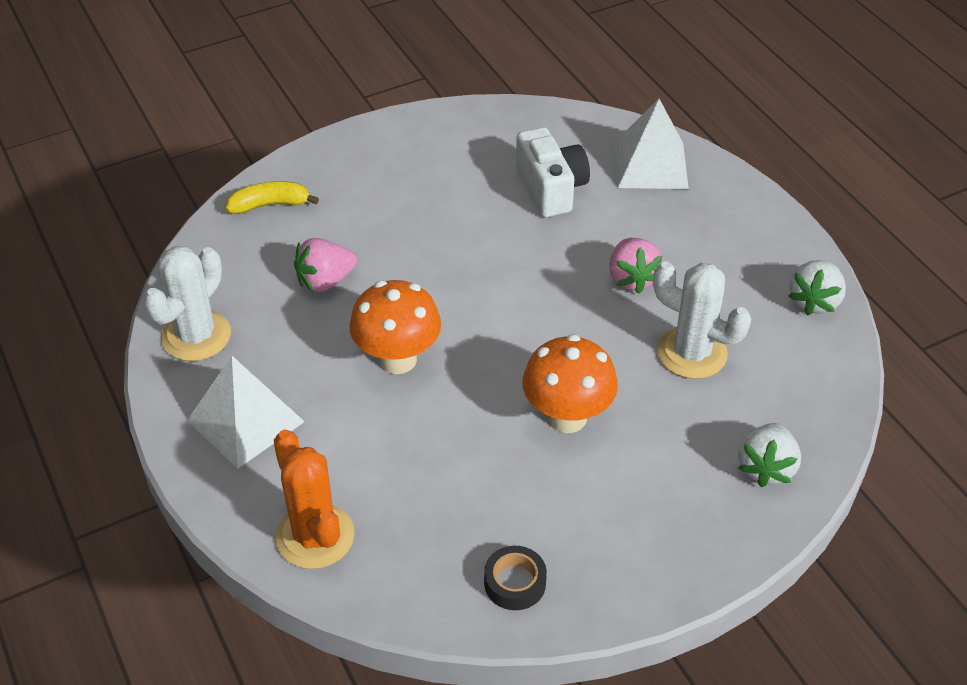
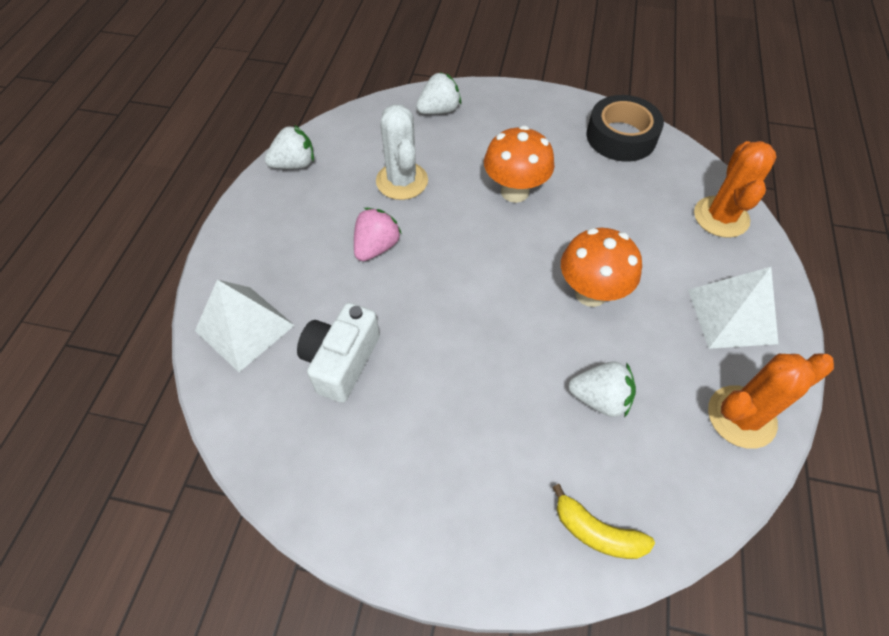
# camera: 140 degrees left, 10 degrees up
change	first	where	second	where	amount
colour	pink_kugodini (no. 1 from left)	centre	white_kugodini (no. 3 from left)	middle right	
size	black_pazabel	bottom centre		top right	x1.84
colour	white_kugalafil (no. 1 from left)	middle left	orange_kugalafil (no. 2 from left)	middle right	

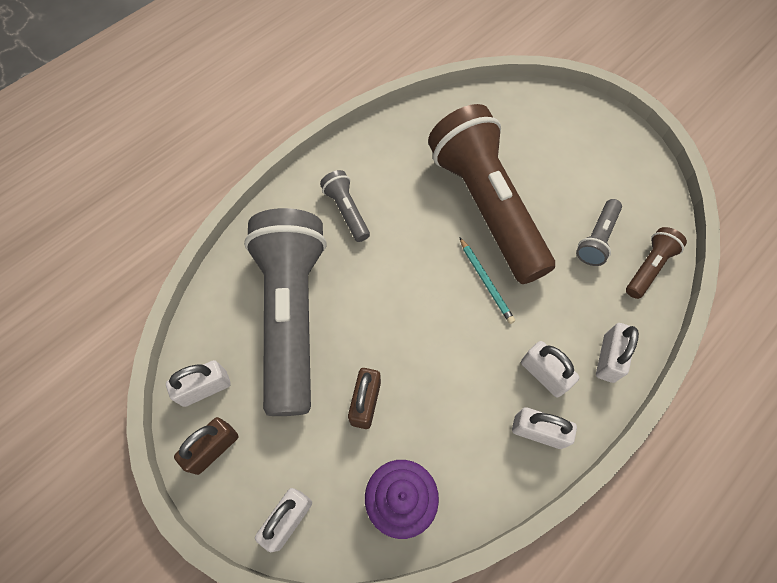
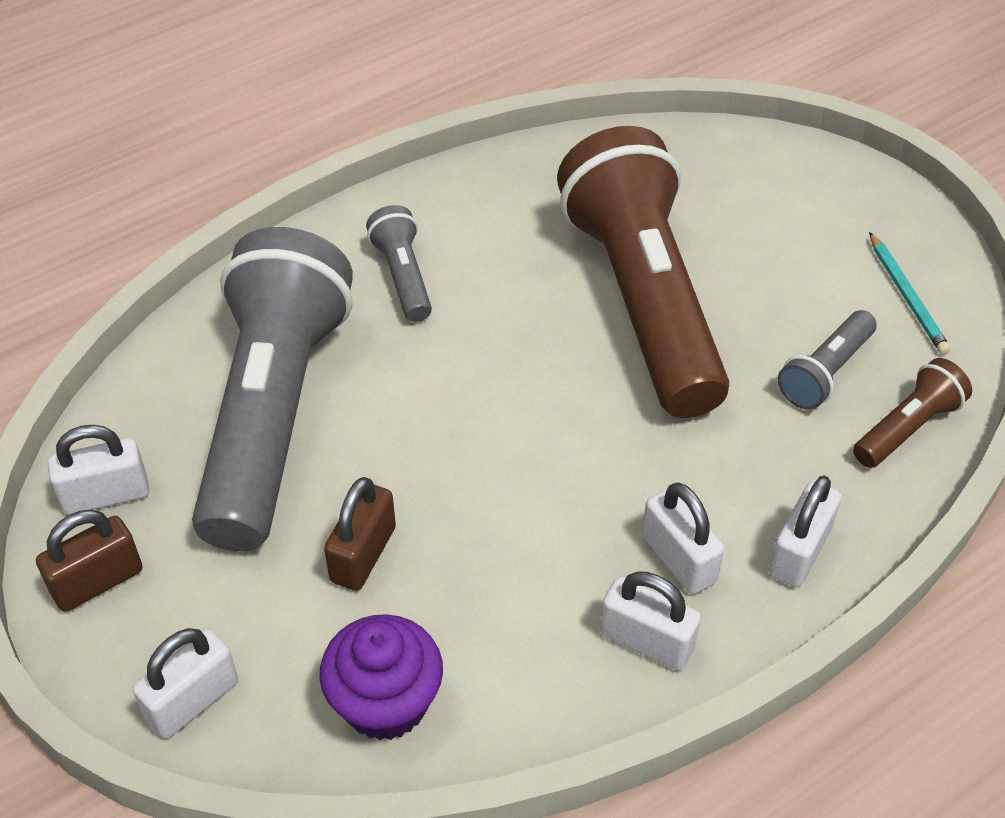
# camera: 10 degrees right, 15 degrees down
change	first	where	second	where	amount
relocated	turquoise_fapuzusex	centre		middle right	

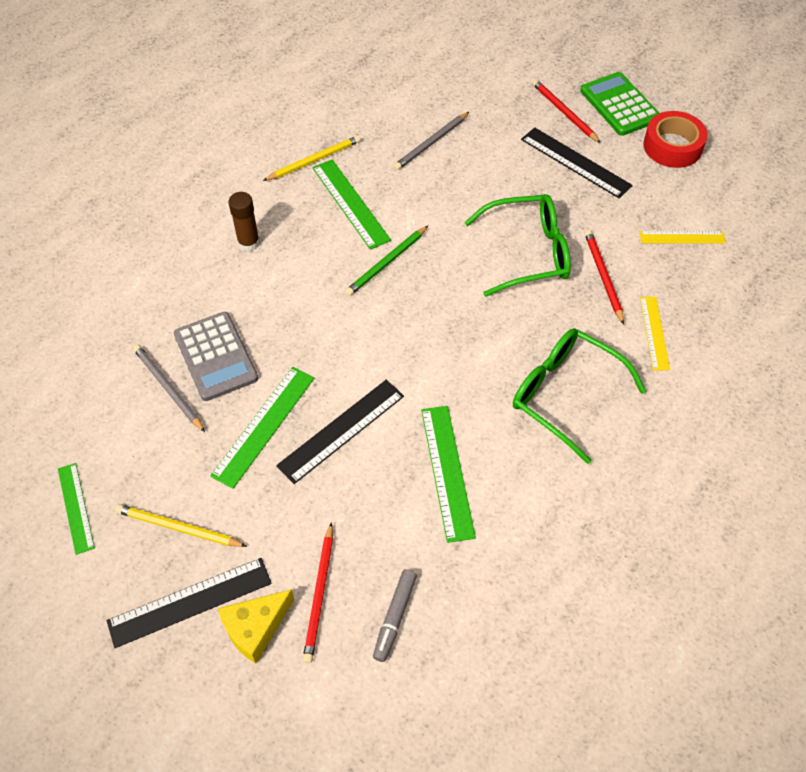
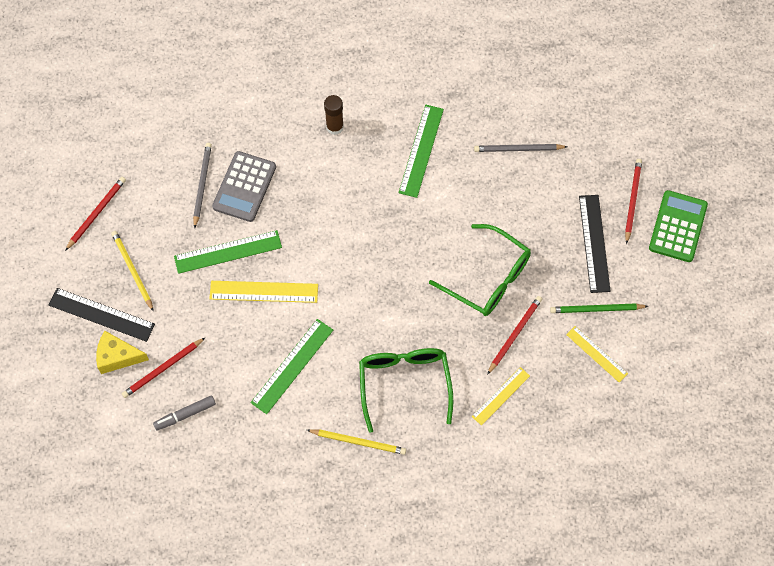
# camera: 45 degrees right, 10 degrees up
change	first	where	second	where	amount
exchanged	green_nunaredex (no. 1 from left)	middle left	red_fapuzusex (no. 1 from left)	middle left	
colour	black_nunaredex (no. 2 from left)	centre	yellow_nunaredex (no. 1 from left)	centre	
relocated	yellow_fapuzusex (no. 2 from left)	top centre		bottom centre	
relocated	green_fapuzusex	centre		middle right	
missing	red_pazabel	top right			

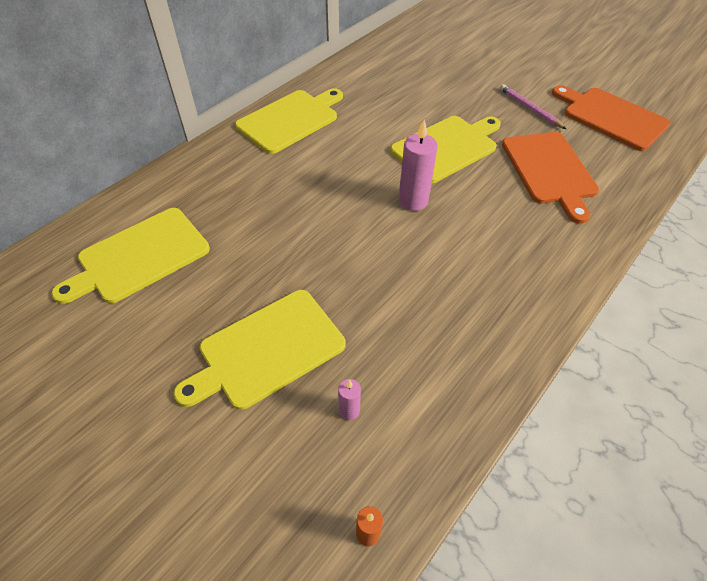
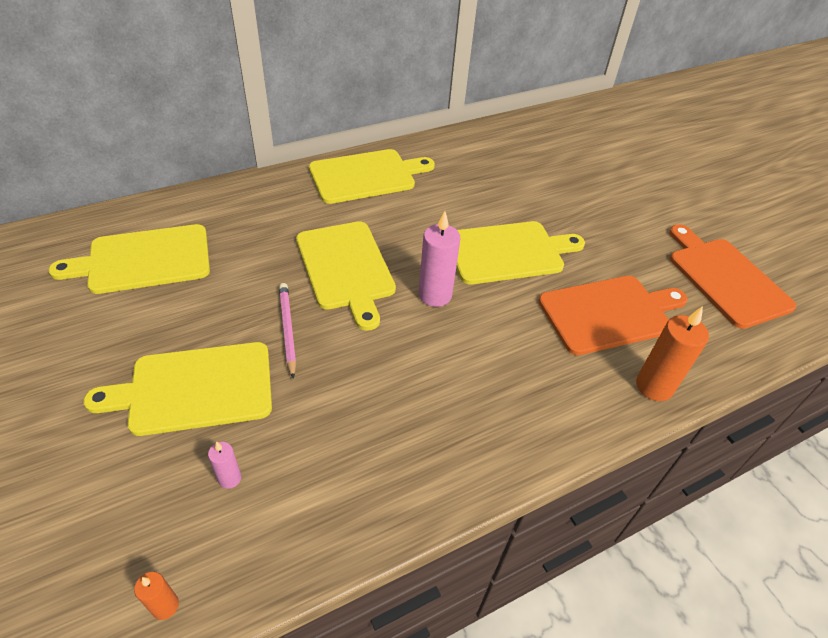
# camera: 20 degrees right, 5 degrees down
change	first	where	second	where	amount
relocated	pink_fapuzusex	top right		centre	
appeared			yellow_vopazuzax (no. 3 from left)	centre	
spun	orange_vopazuzax (no. 1 from left)	top right		middle right	120 degrees counterclockwise
appeared			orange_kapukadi (no. 2 from left)	middle right	

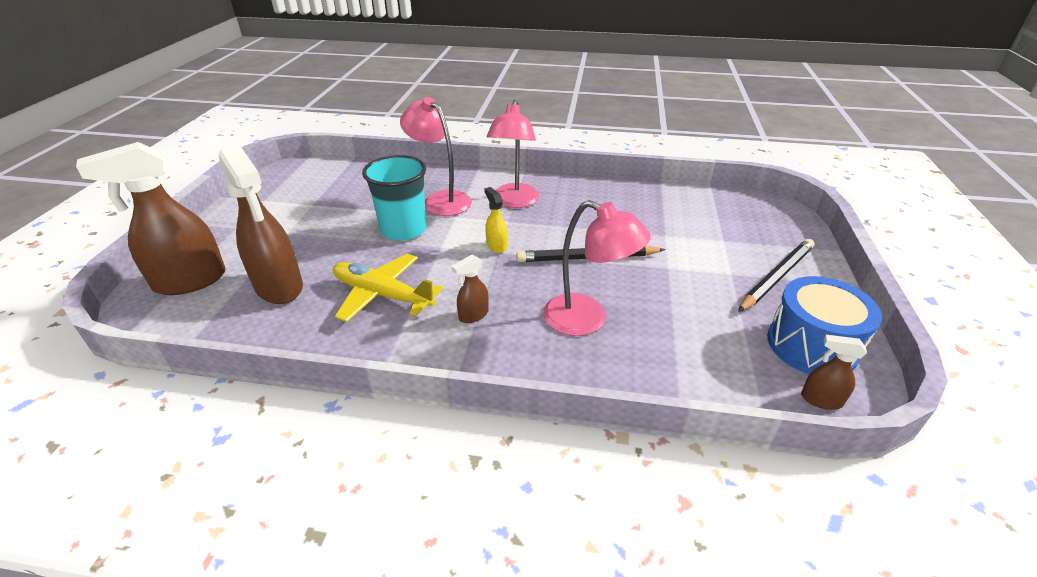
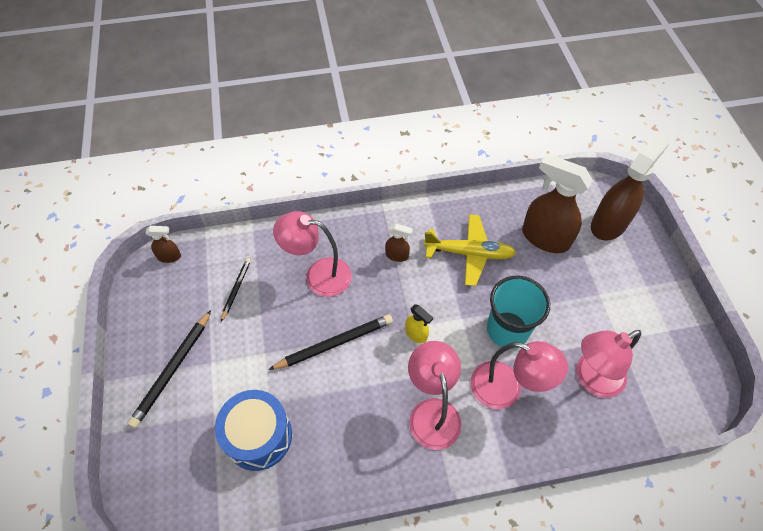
# camera: 160 degrees right, 20 degrees up
change	first	where	second	where	amount
relocated	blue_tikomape	middle right		bottom left	
appeared			black_fapuzusex (no. 2 from left)	middle left	
spun	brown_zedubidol (no. 3 from left in the first image)	centre	brown_zedubidol (no. 2 from left)	centre	75 degrees clockwise
appeared			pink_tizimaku (no. 4 from left)	bottom right	

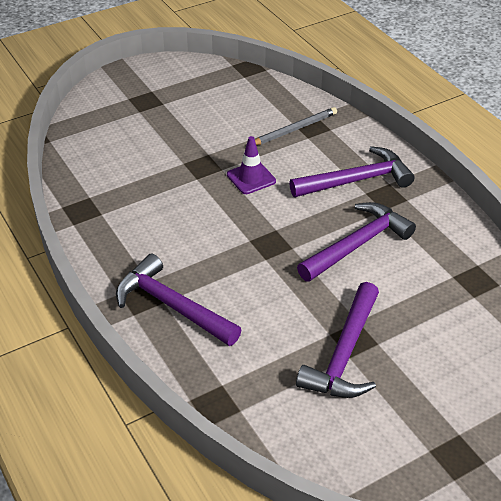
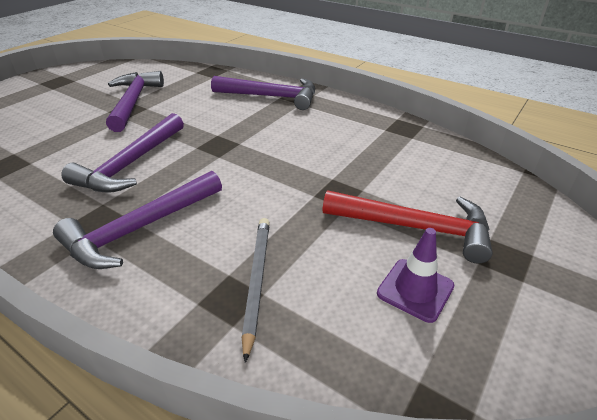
# camera: 155 degrees right, 5 degrees down
change	first	where	second	where	amount
spun	grey_fapuzusex	top centre		bottom centre	150 degrees clockwise
appeared			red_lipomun	middle right	
relocated	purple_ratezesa	top centre		middle right	

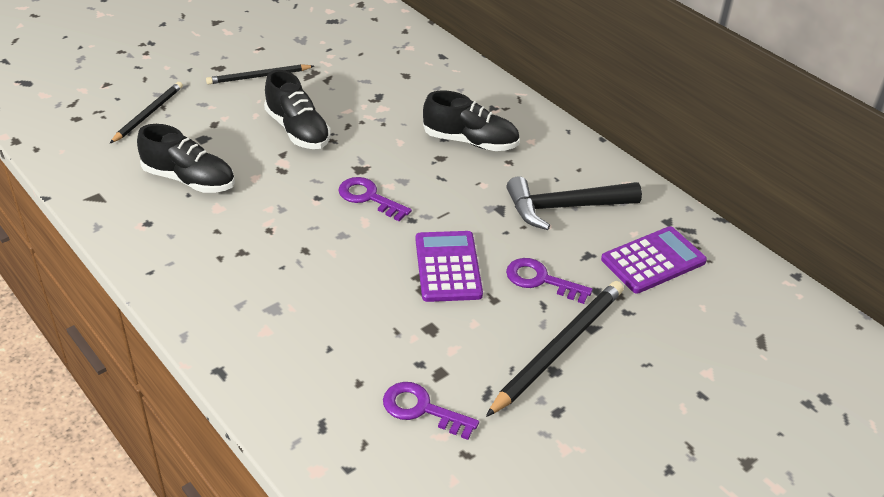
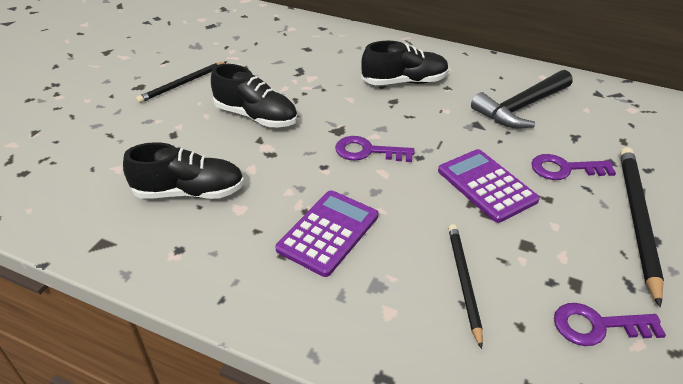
# camera: 25 degrees left, 0 degrees up
change	first	where	second	where	amount
relocated	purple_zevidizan (no. 2 from left in the first image)	middle right	purple_zevidizan (no. 1 from left)	centre	
relocated	black_fapuzusex (no. 1 from left in the first image)	top left	black_fapuzusex (no. 2 from left)	bottom right	

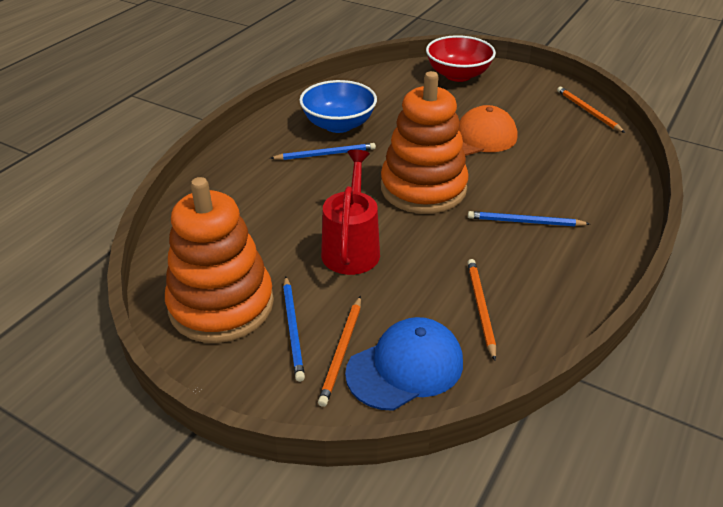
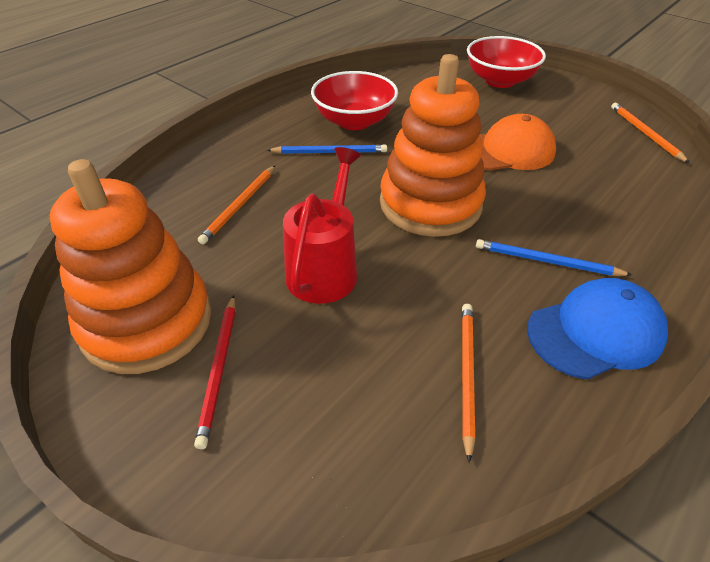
# camera: 10 degrees right, 5 degrees up
change	first	where	second	where	amount
colour	blue_fapuzusex (no. 1 from left)	centre	red_fapuzusex	middle left	
relocated	orange_fapuzusex (no. 1 from left)	bottom centre		middle left	
colour	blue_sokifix	top centre	red_sokifix (no. 1 from left)	top centre	
relocated	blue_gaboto	bottom centre		middle right	

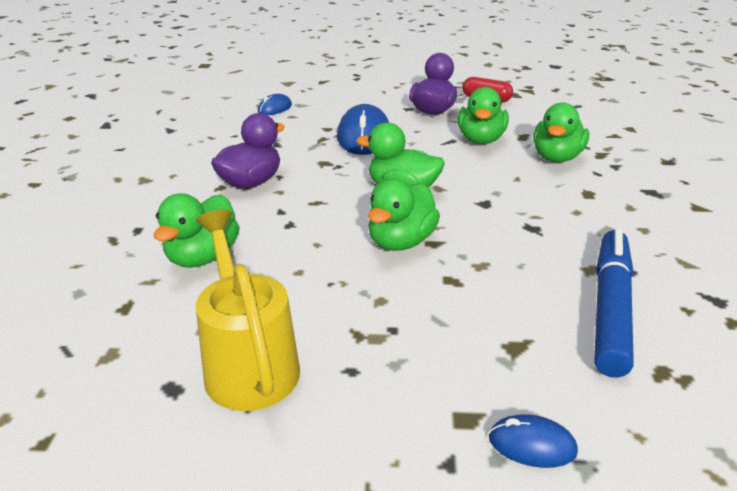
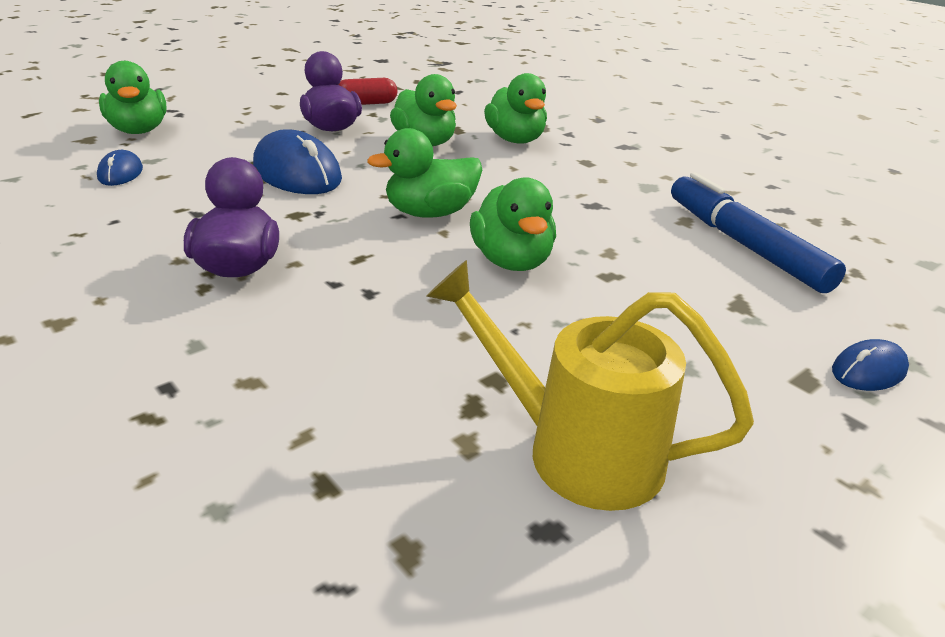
# camera: 45 degrees left, 0 degrees up
change	first	where	second	where	amount
relocated	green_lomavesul (no. 1 from left)	middle left		top left	

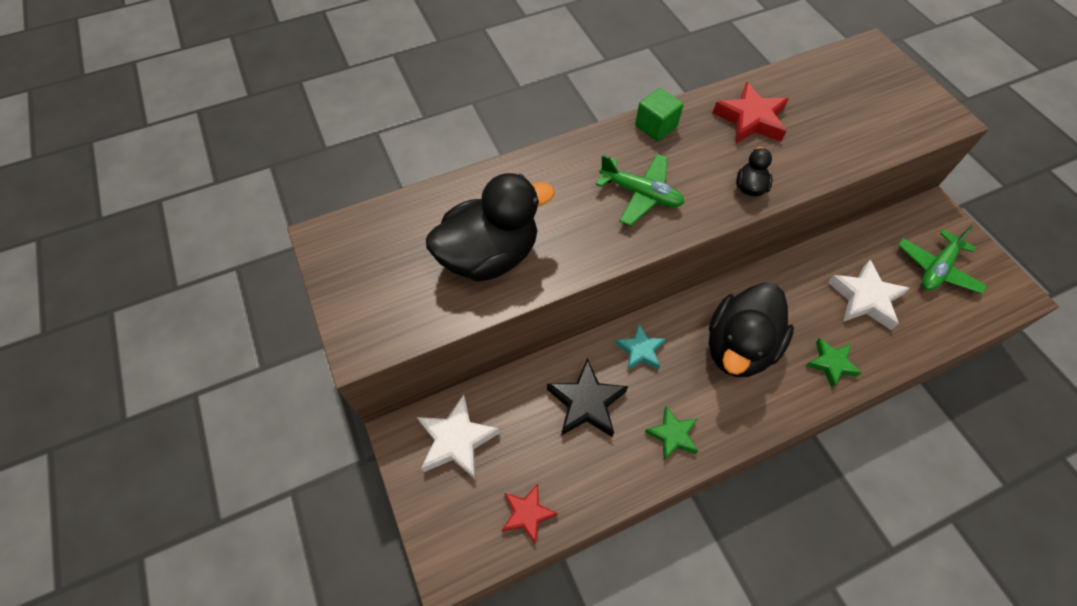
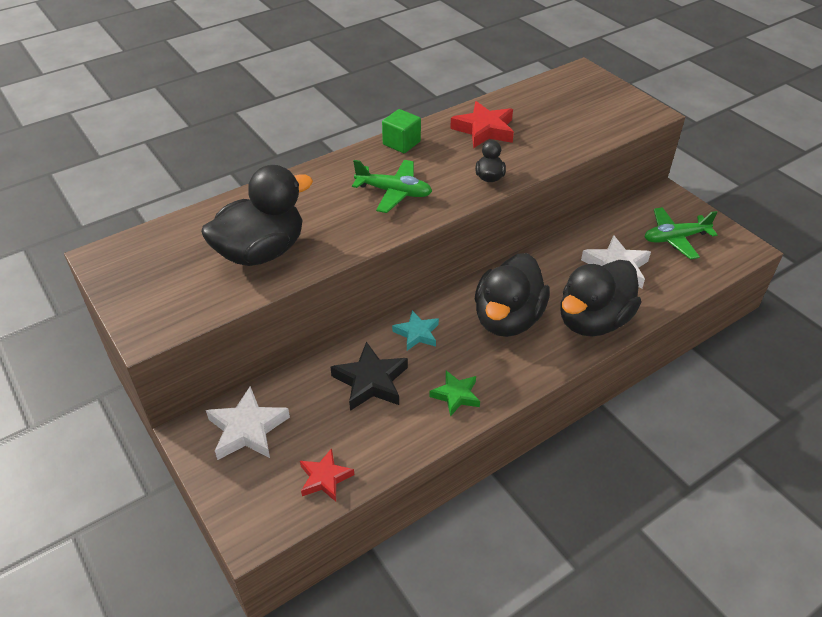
# camera: 10 degrees left, 15 degrees down
change	first	where	second	where	amount
exchanged	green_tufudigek (no. 2 from left)	middle right	black_lomavesul (no. 4 from left)	middle right	
spun	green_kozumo (no. 2 from left)	middle right		middle right	45 degrees clockwise

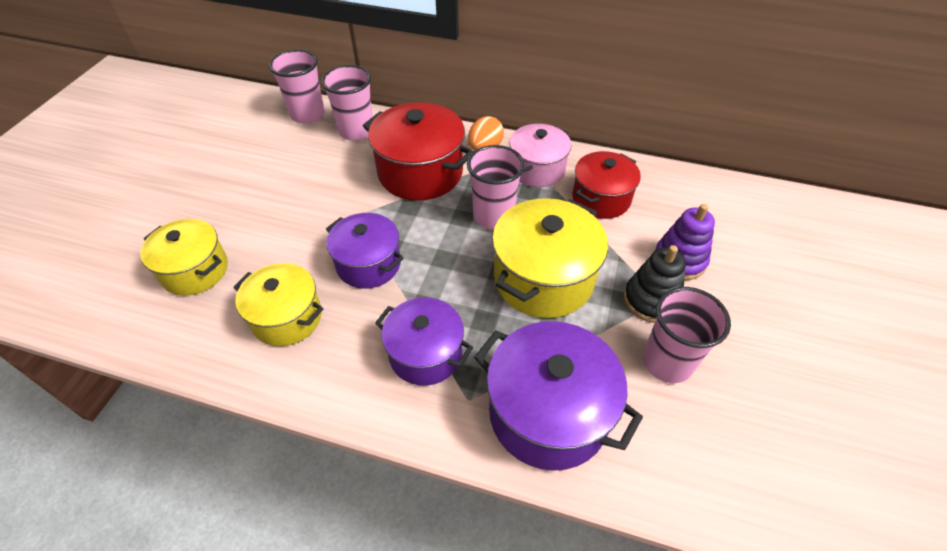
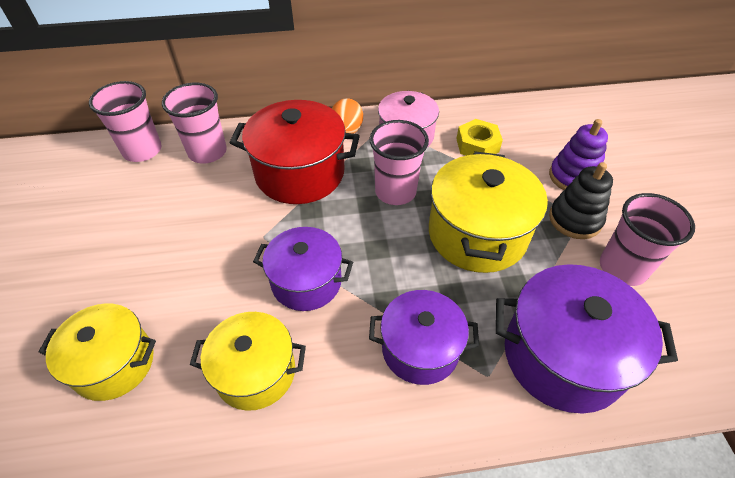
# camera: 25 degrees left, 0 degrees up
change	first	where	second	where	amount
exchanged	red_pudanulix (no. 2 from left)	centre	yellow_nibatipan	top centre	

